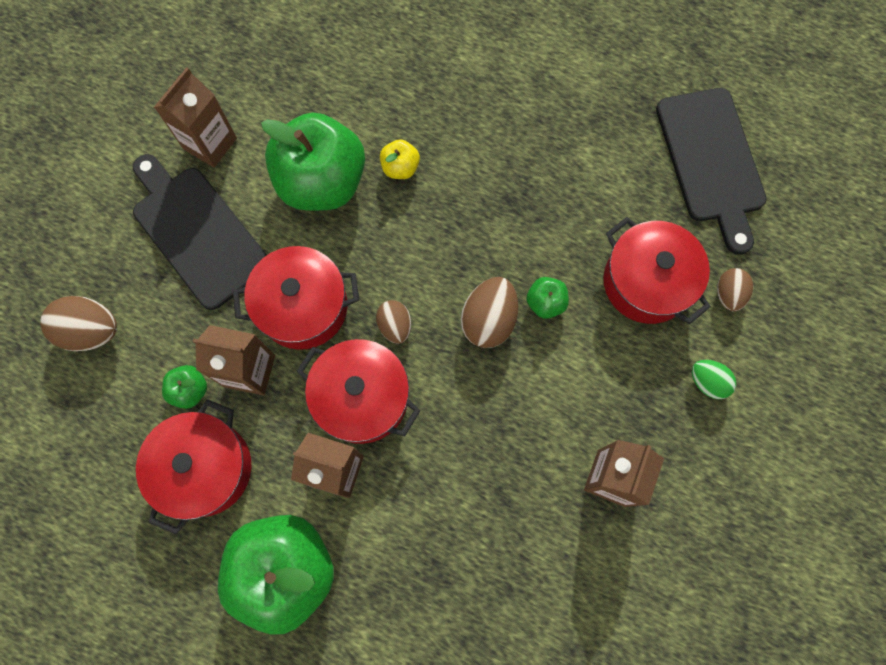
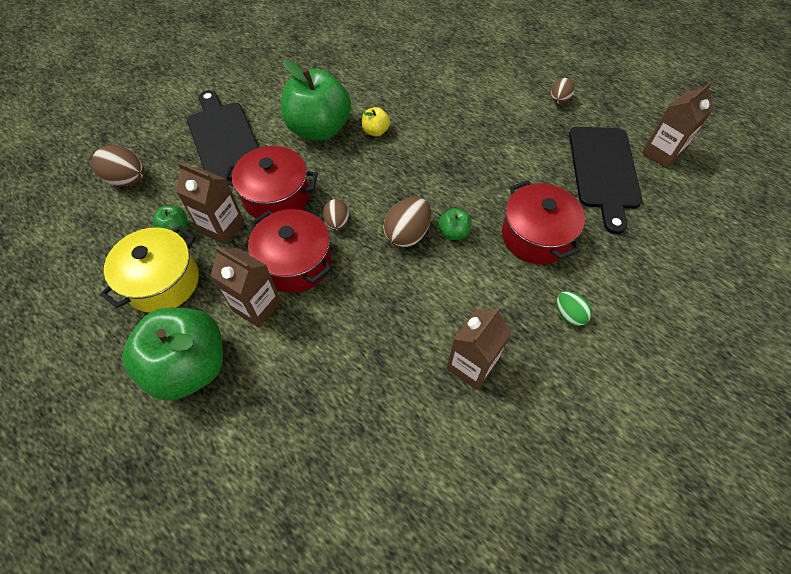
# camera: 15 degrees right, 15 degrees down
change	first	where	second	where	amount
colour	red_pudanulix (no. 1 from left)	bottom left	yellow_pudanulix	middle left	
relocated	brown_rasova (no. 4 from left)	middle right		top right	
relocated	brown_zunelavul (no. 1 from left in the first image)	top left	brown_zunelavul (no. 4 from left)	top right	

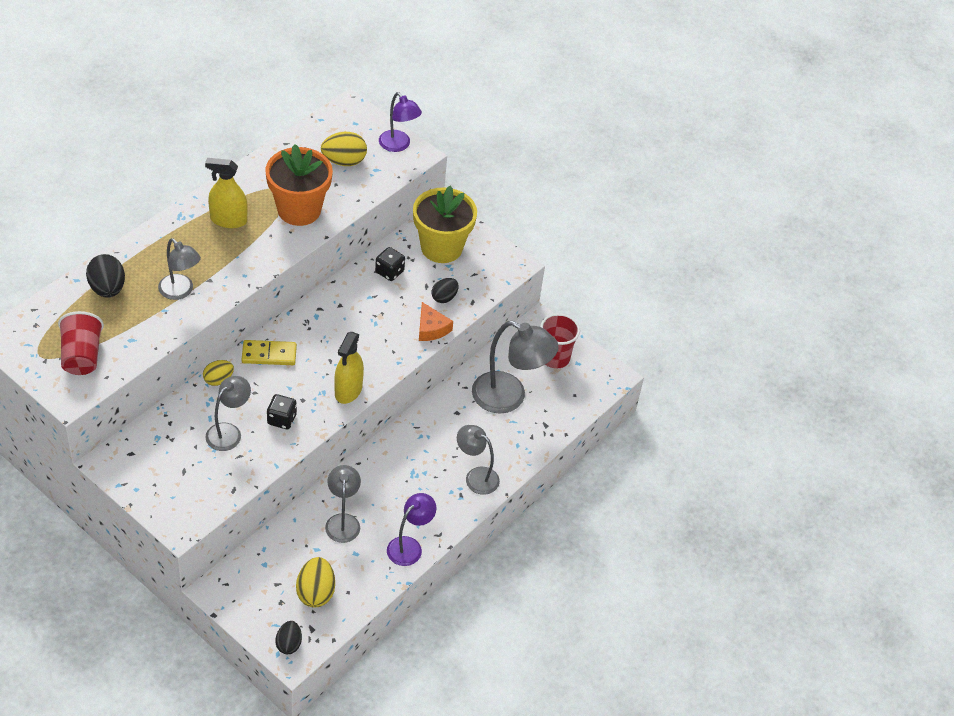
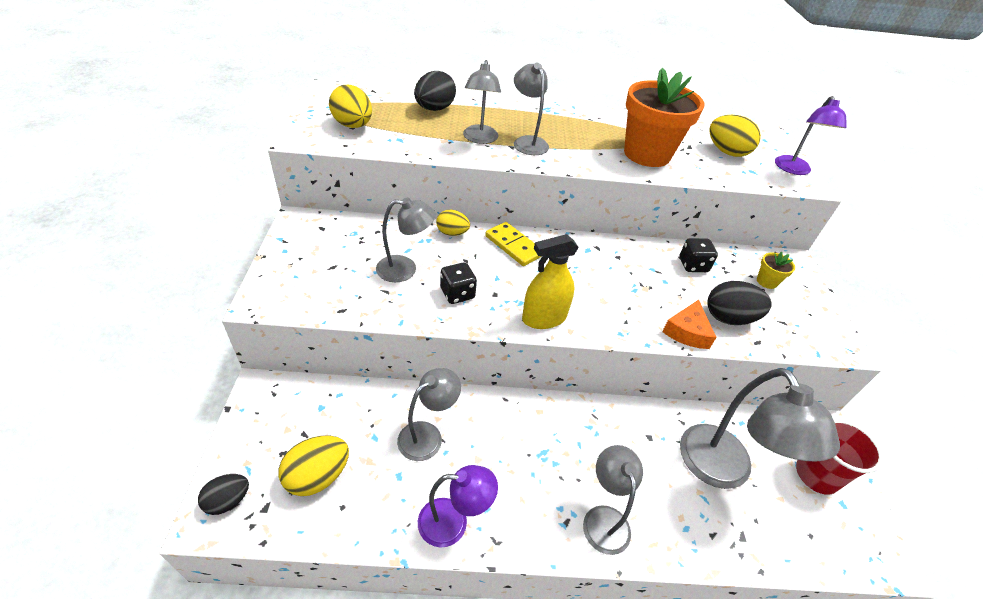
# camera: 50 degrees right, 5 degrees down
change	first	where	second	where	amount
exchanged	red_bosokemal (no. 1 from left)	middle left	yellow_rasova (no. 2 from left)	top centre	
appeared			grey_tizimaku (no. 4 from left)	top centre	
size	black_rasova (no. 3 from left)	centre		middle right	x1.54
size	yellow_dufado	top centre		middle right	x0.41
missing	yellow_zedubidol (no. 1 from left)	top left			

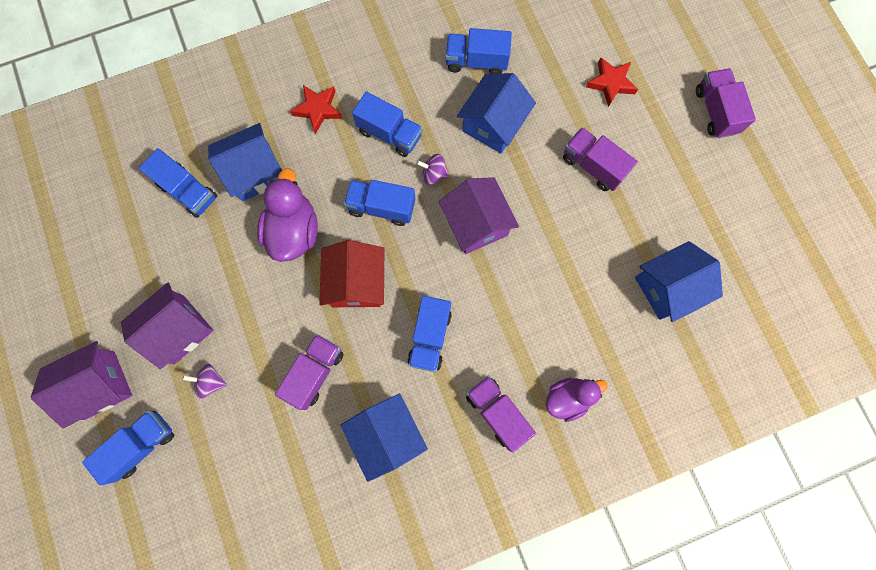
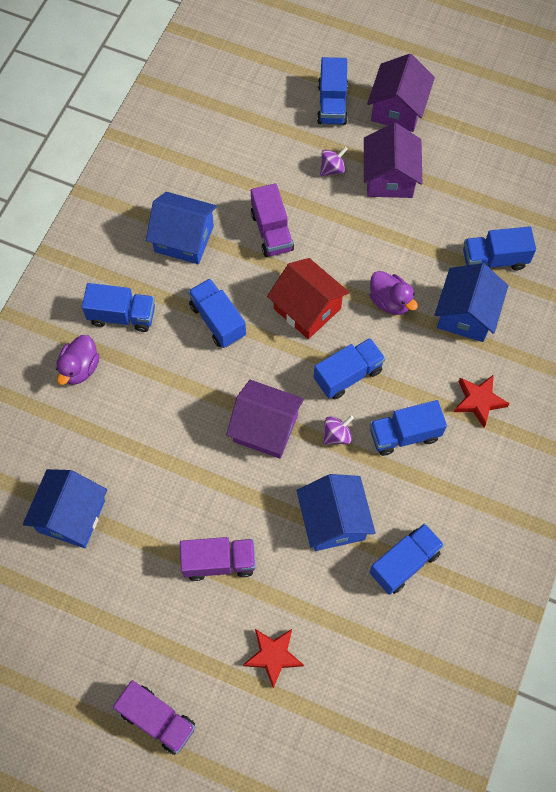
# camera: 135 degrees right, 10 degrees down
change	first	where	second	where	amount
colour	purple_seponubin (no. 2 from left)	bottom centre	blue_seponubin (no. 1 from left)	middle left	
size	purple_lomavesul (no. 1 from left in the first image)	middle left	purple_lomavesul (no. 2 from left)	middle right	x0.66

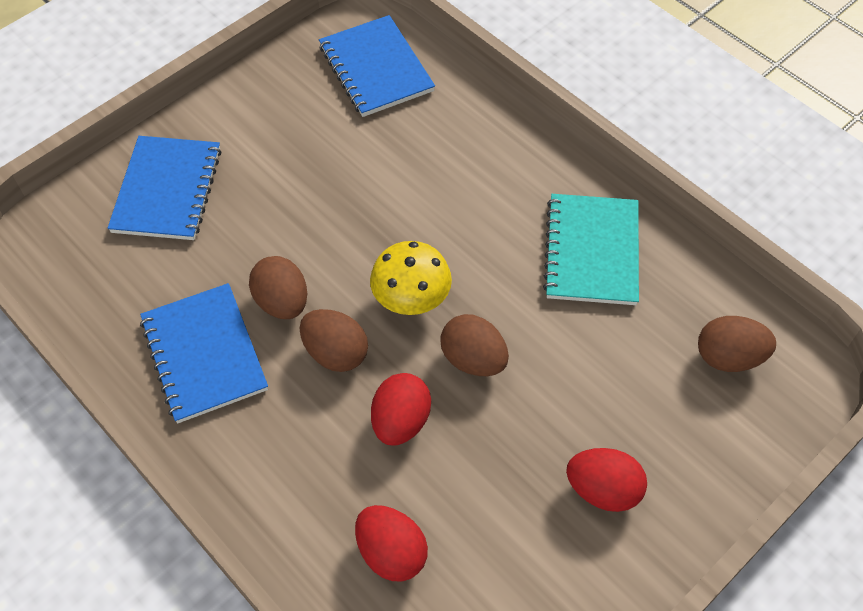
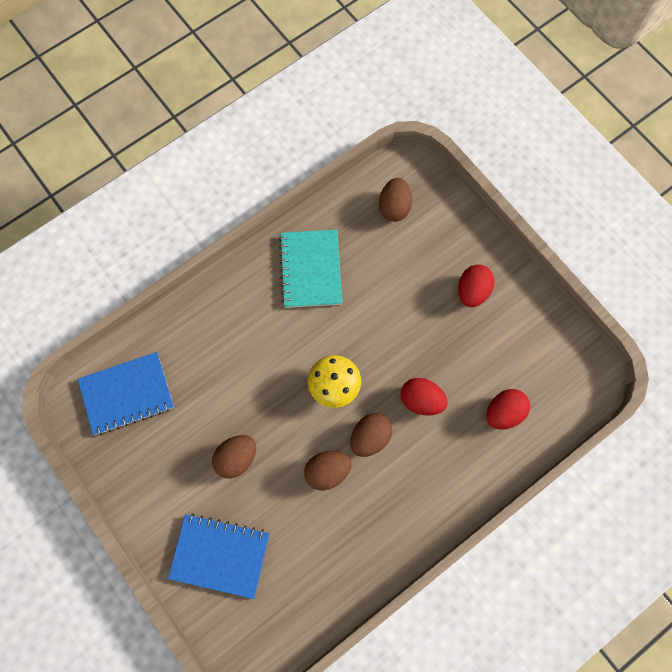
# camera: 85 degrees left, 15 degrees up
change	first	where	second	where	amount
relocated	brown_rasova (no. 3 from left in the first image)	centre	brown_rasova (no. 1 from left)	bottom centre	
spun	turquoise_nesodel	middle right		centre	75 degrees clockwise
missing	blue_nesodel (no. 2 from left)	middle left			

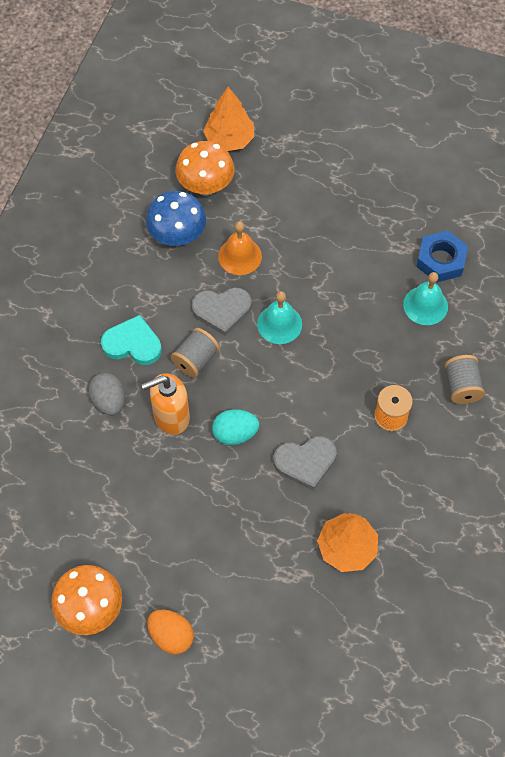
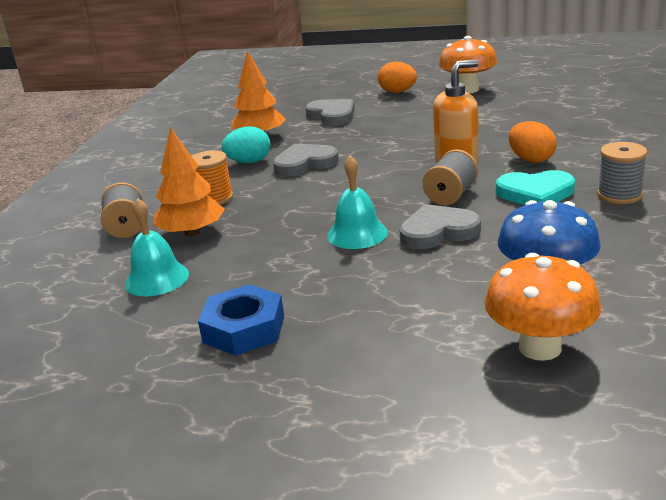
# camera: 175 degrees right, 35 degrees down
change	first	where	second	where	amount
relocated	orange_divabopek (no. 1 from left)	top centre		middle left	
relocated	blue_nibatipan	middle right		centre	
relocated	turquoise_rasova	centre		top centre	
appeared			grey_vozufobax (no. 2 from left)	top centre	
colour	grey_rasova	middle left	orange_rasova (no. 2 from left)	top right	
appeared			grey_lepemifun (no. 3 from left)	middle right	
missing	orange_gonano	top centre			

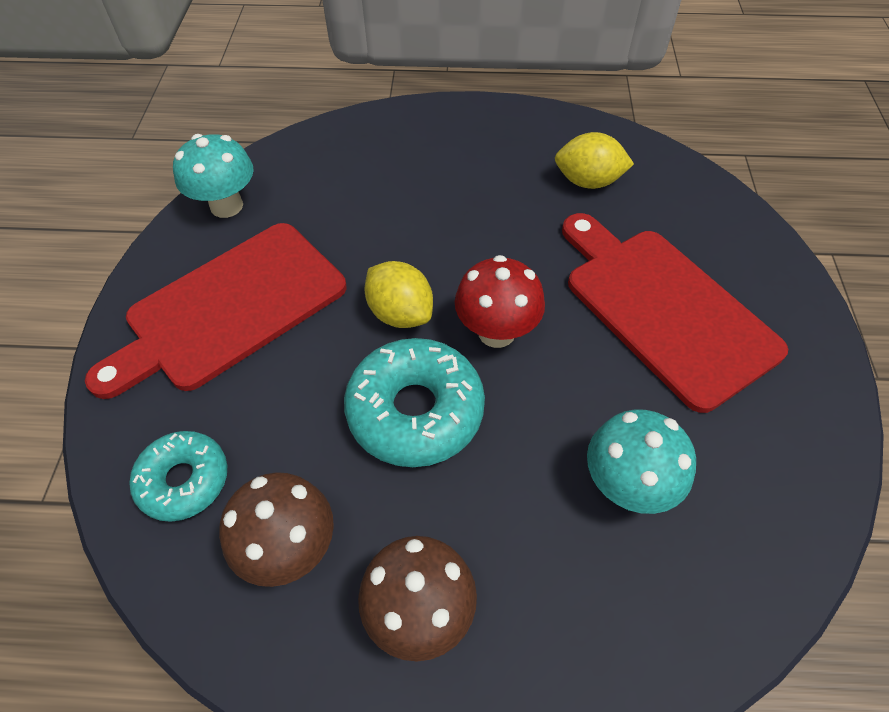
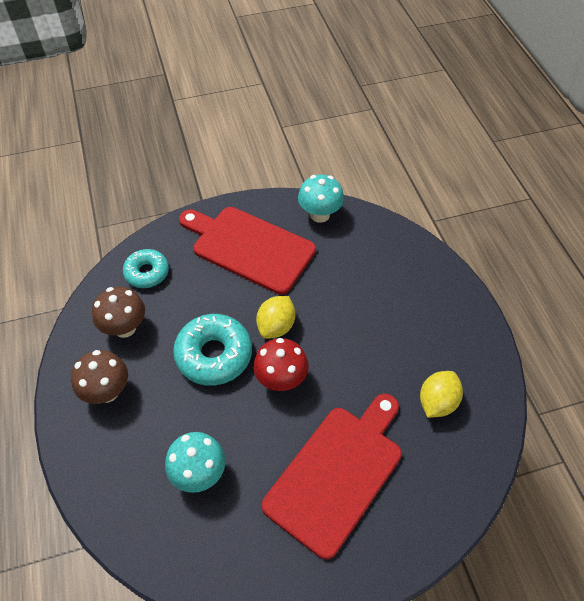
# camera: 70 degrees right, 0 degrees up
change	first	where	second	where	amount
spun	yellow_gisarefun (no. 2 from left)	top right		middle right	45 degrees clockwise

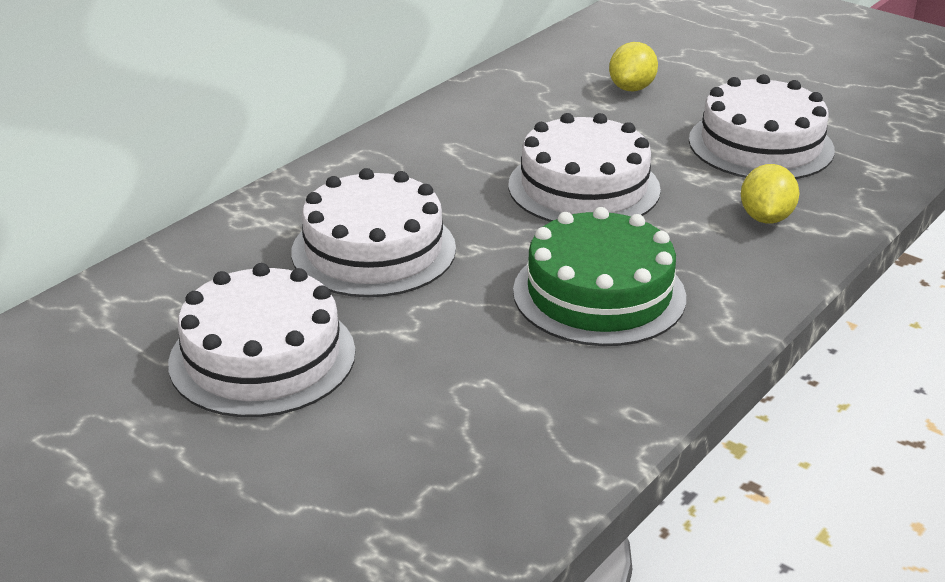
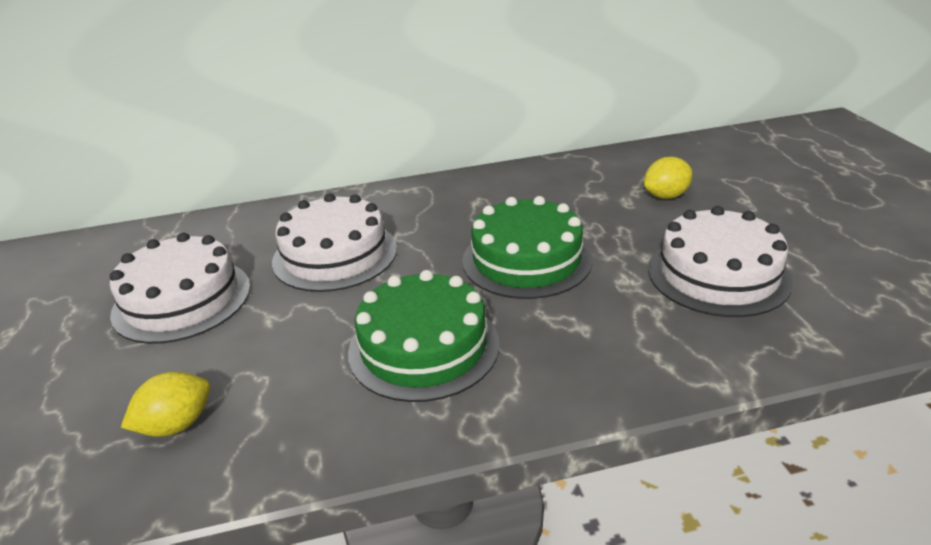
# camera: 40 degrees right, 0 degrees up
change	first	where	second	where	amount
relocated	yellow_gisarefun (no. 2 from left in the first image)	middle right	yellow_gisarefun (no. 1 from left)	bottom left	
colour	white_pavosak (no. 3 from left)	top centre	green_pavosak (no. 2 from left)	centre	

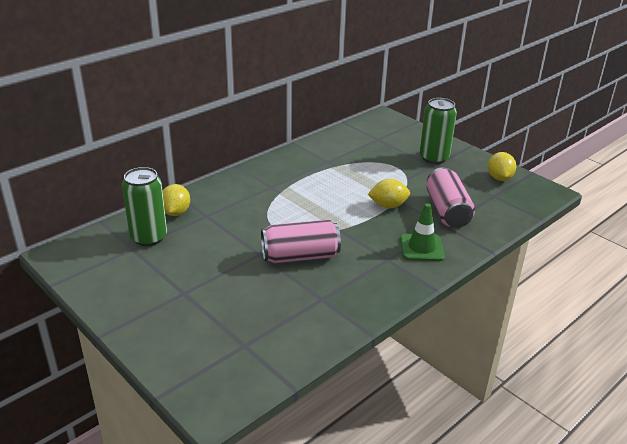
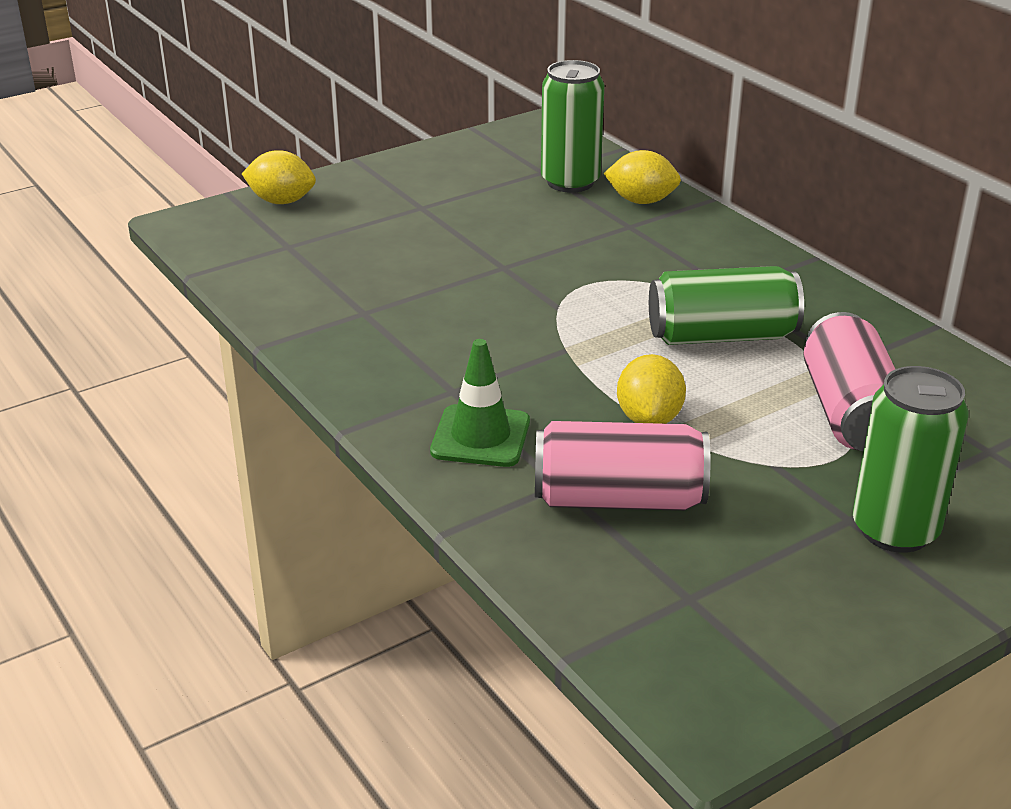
# camera: 100 degrees right, 0 degrees up
change	first	where	second	where	amount
relocated	yellow_gisarefun (no. 3 from left in the first image)	middle right	yellow_gisarefun (no. 1 from left)	top left	
appeared			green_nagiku (no. 2 from left)	middle right	
relocated	pink_nagiku (no. 1 from left in the first image)	centre	pink_nagiku (no. 2 from left)	middle right	

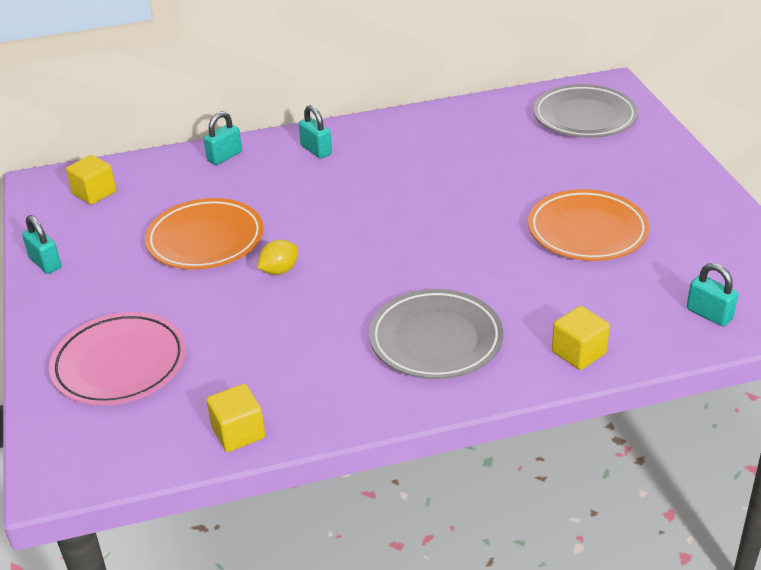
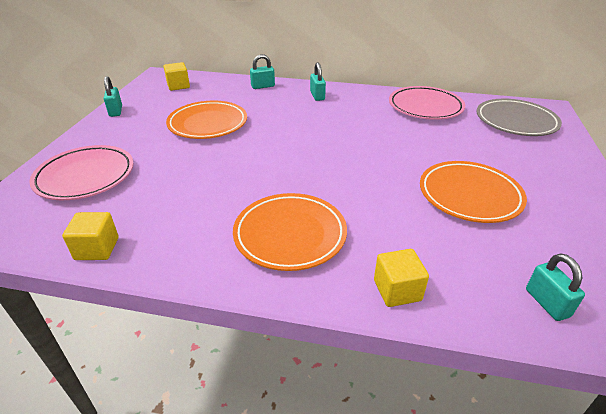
# camera: 25 degrees right, 0 degrees up
change	first	where	second	where	amount
colour	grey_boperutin (no. 1 from left)	centre	orange_boperutin (no. 2 from left)	centre	
appeared			pink_boperutin (no. 2 from left)	top right	
missing	yellow_gisarefun	centre			

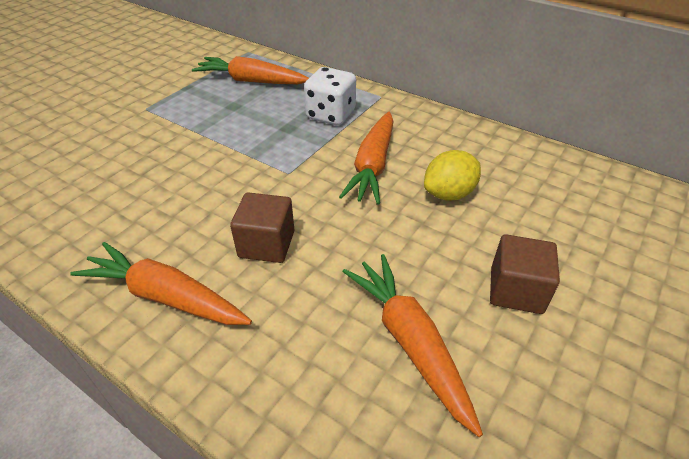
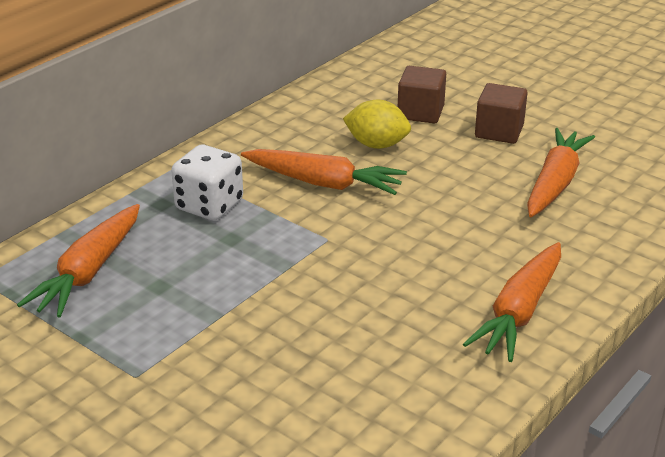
# camera: 85 degrees left, 10 degrees down
change	first	where	second	where	amount
spun	yellow_gisarefun	centre		top centre	45 degrees counterclockwise
relocated	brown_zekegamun (no. 1 from left)	centre		top centre	
spun	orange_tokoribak (no. 4 from left)	bottom centre		middle right	135 degrees clockwise

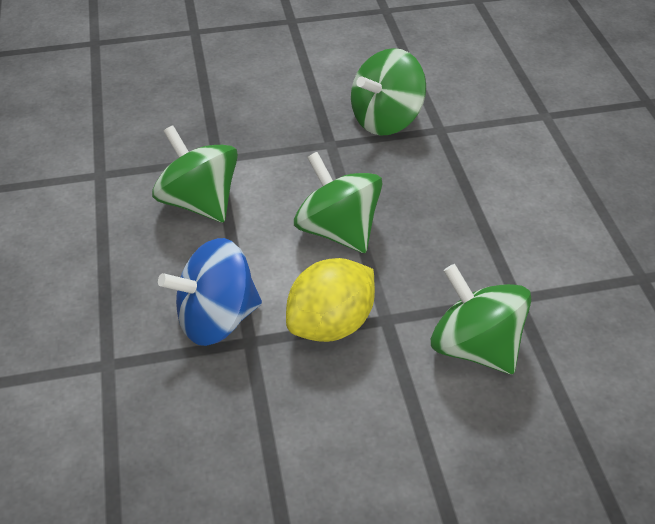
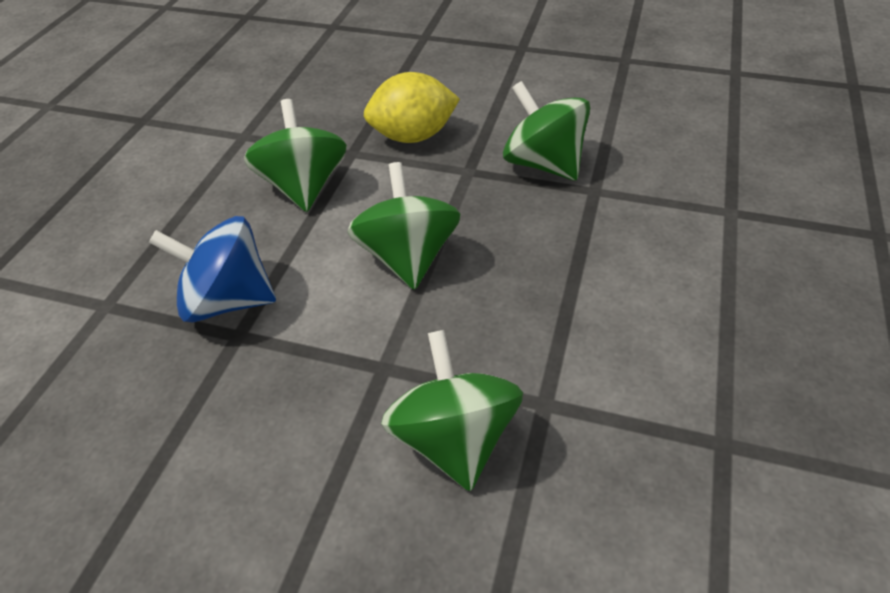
# camera: 30 degrees right, 0 degrees up
change	first	where	second	where	amount
relocated	yellow_gisarefun	centre		top centre	
spun	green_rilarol (no. 3 from left in the first image)	top centre	green_rilarol (no. 4 from left)	top centre	60 degrees clockwise

